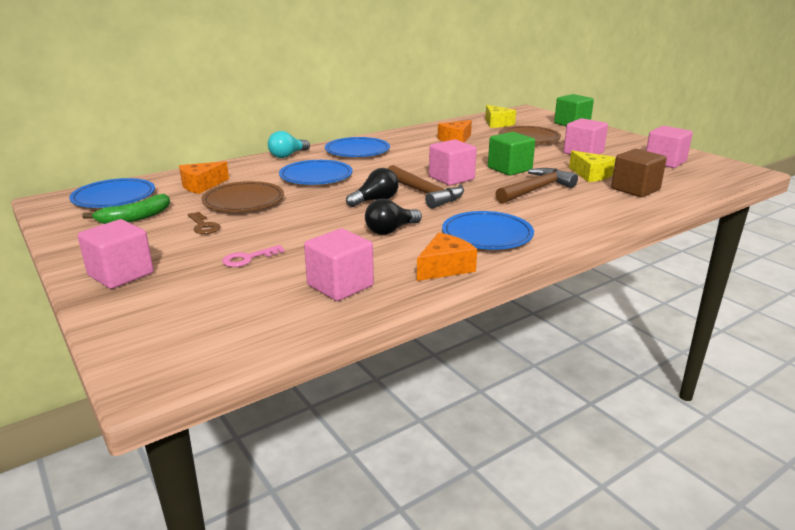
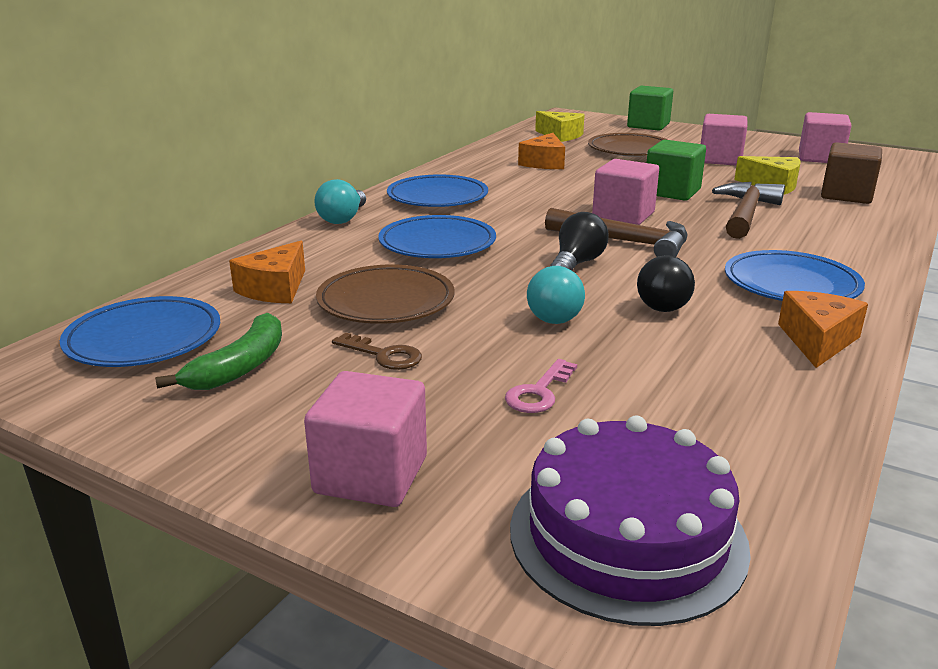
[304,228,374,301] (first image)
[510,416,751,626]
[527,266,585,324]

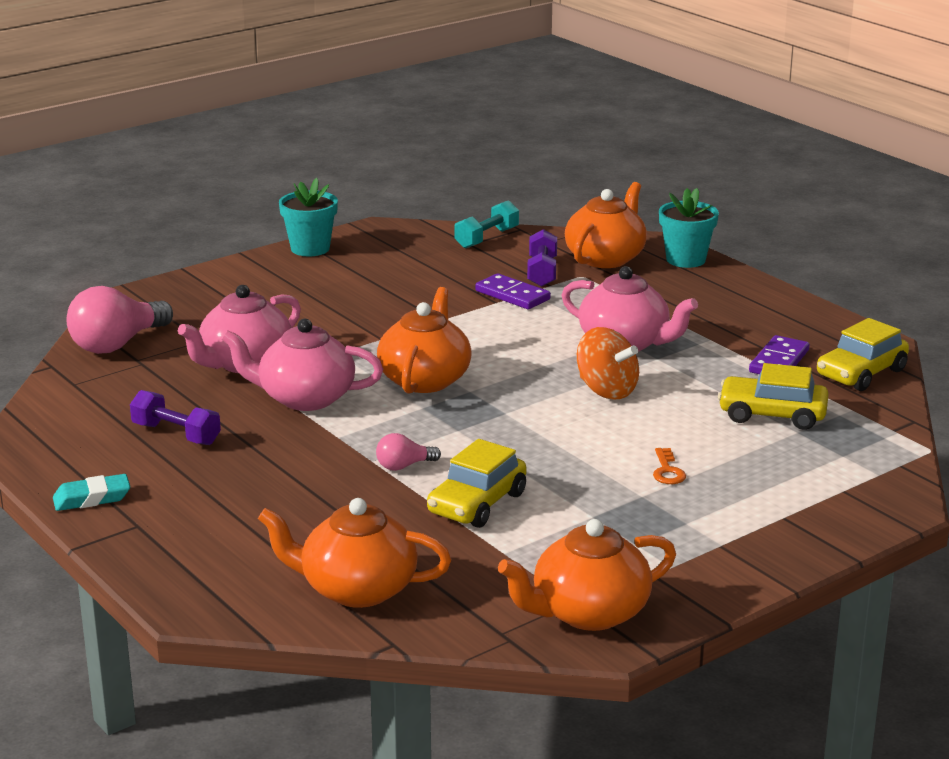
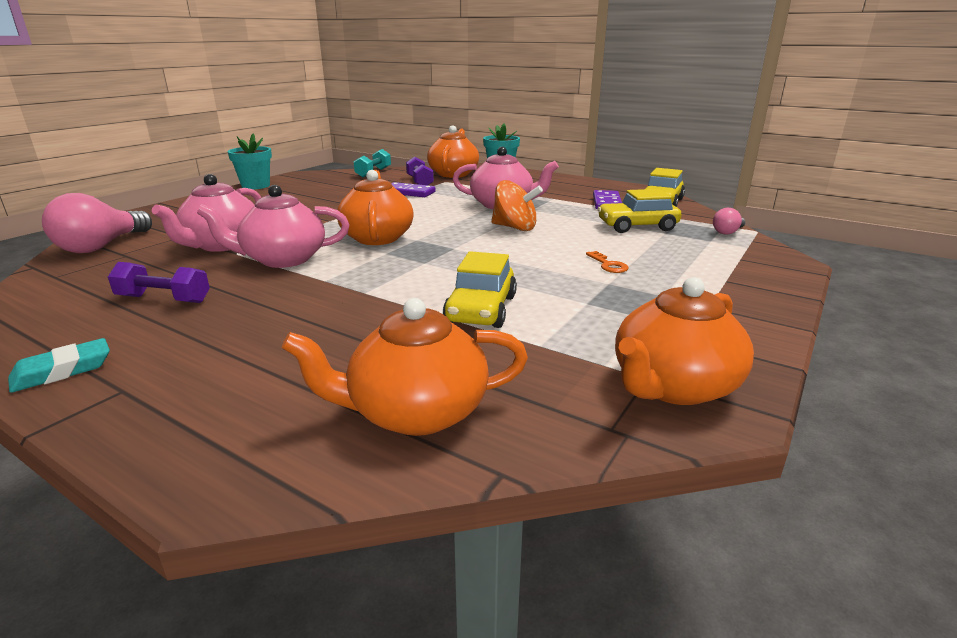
[713,208,745,235]

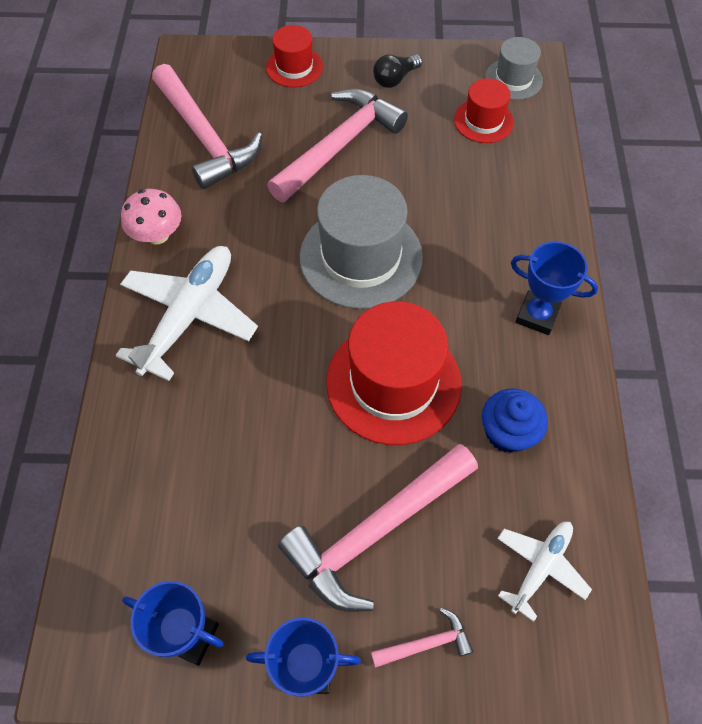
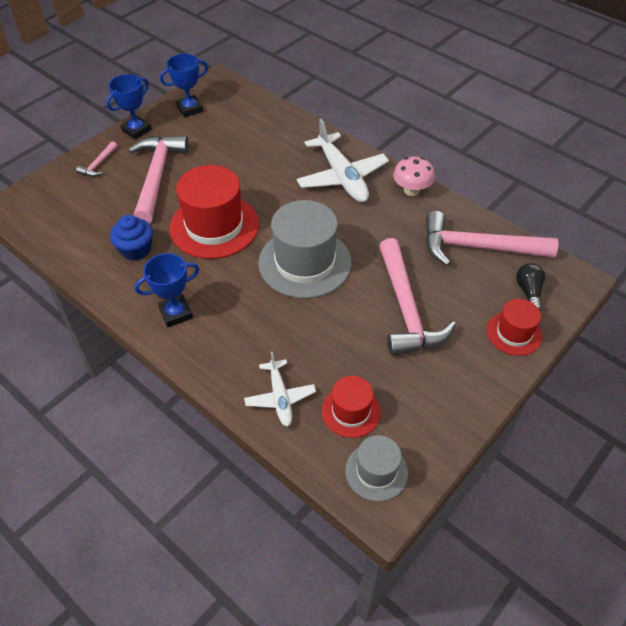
[516,263,545,311]
[244,351,316,427]

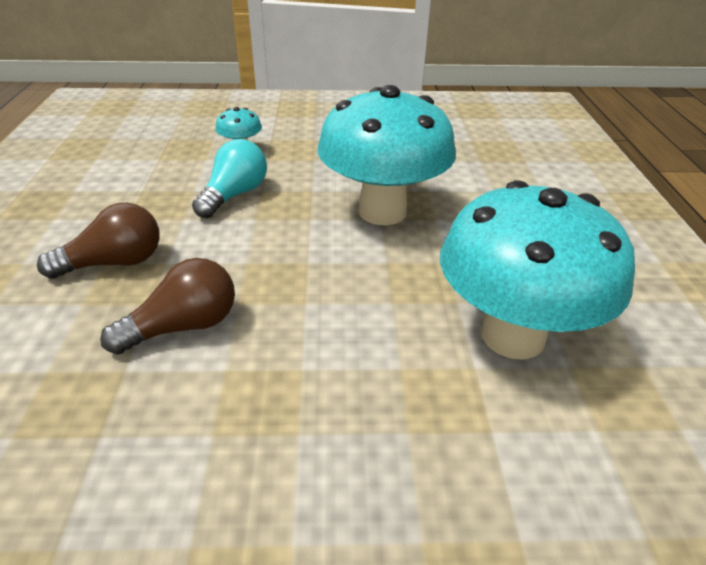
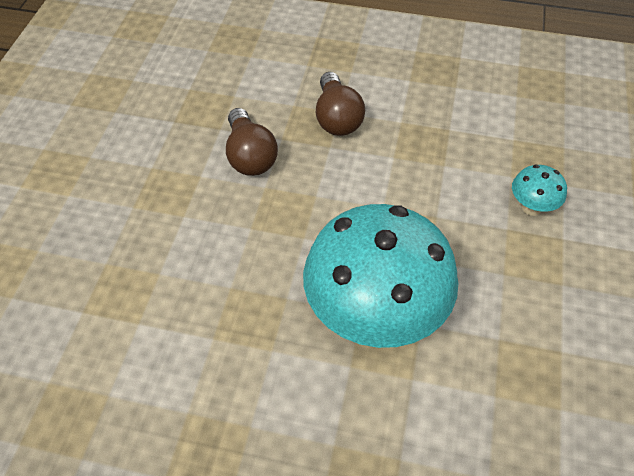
[192,139,267,218] (first image)
[440,180,635,360] (first image)

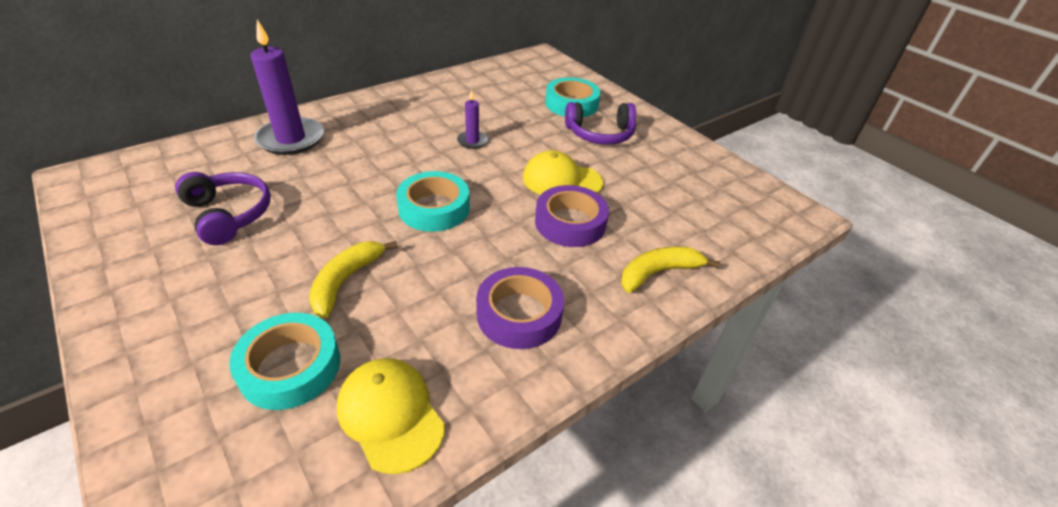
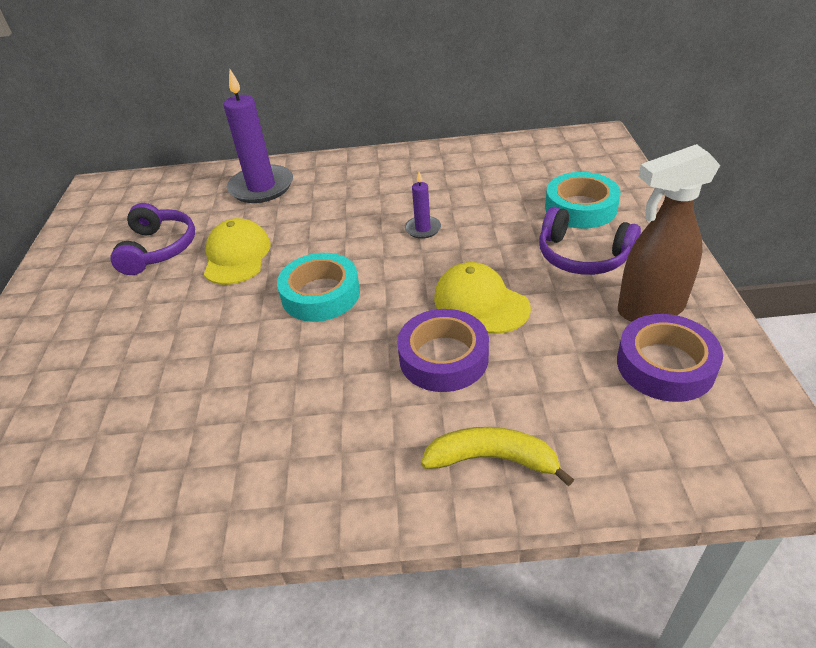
[229,313,340,410] (first image)
[309,241,398,318] (first image)
[204,218,271,285]
[617,314,723,402]
[618,144,720,322]

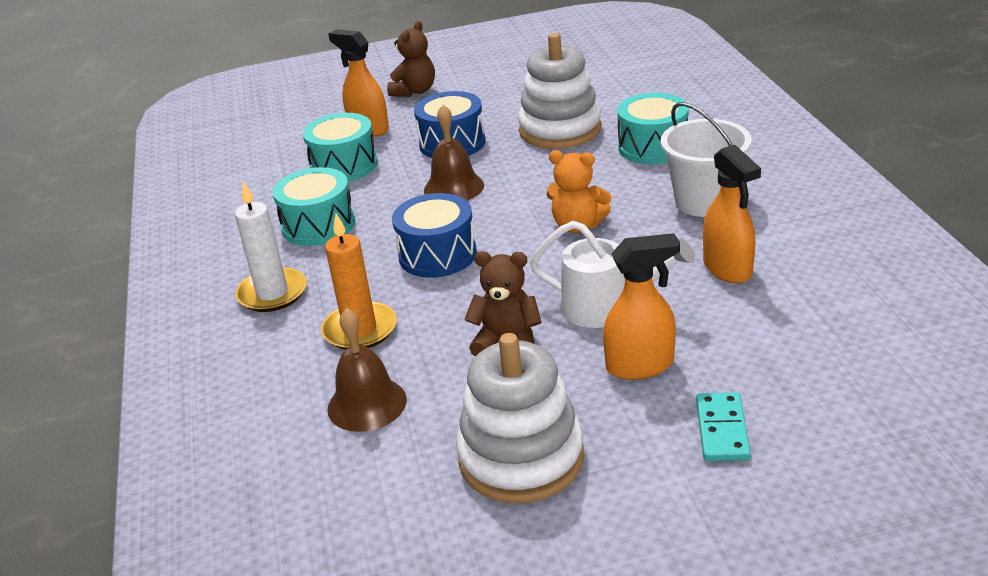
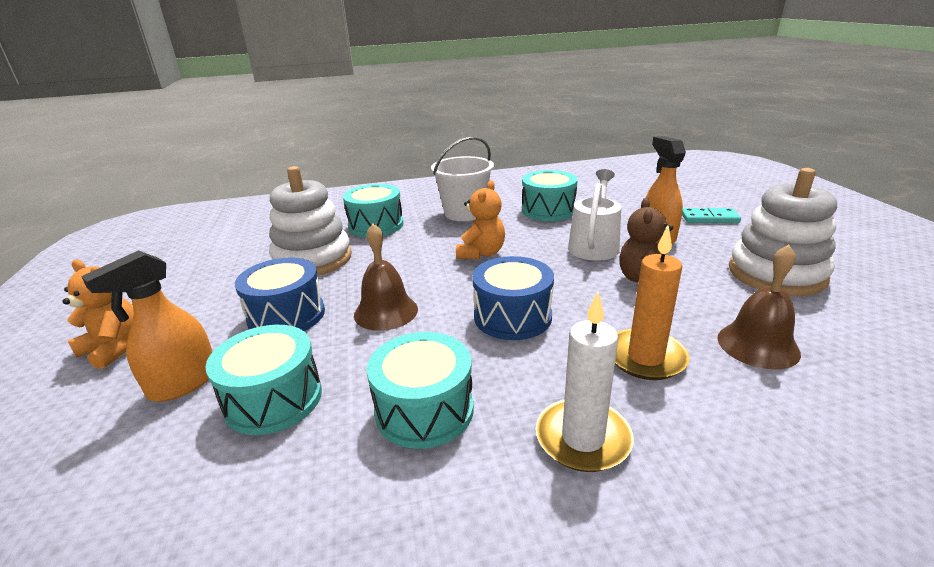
[63,260,134,369]
[522,170,578,221]

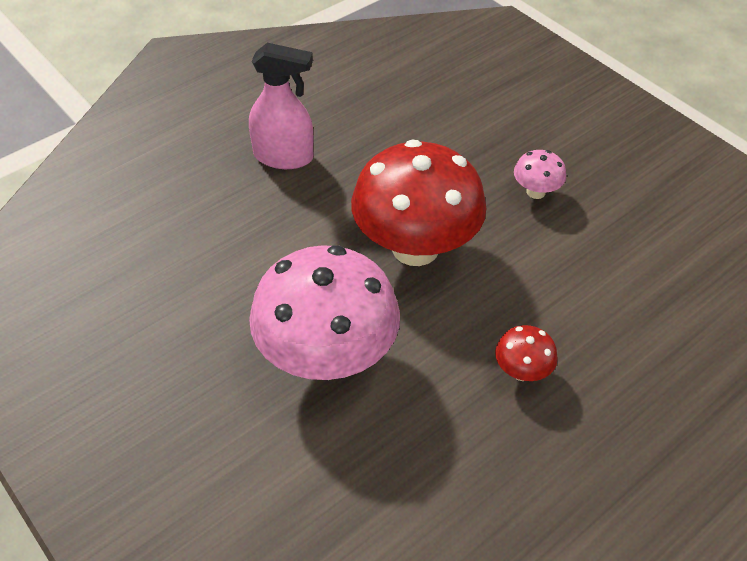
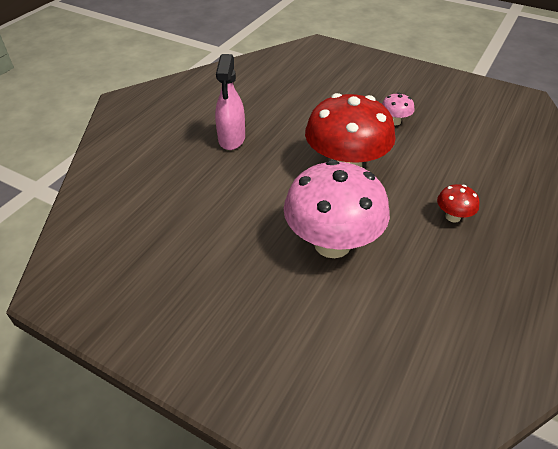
[215,54,245,150]

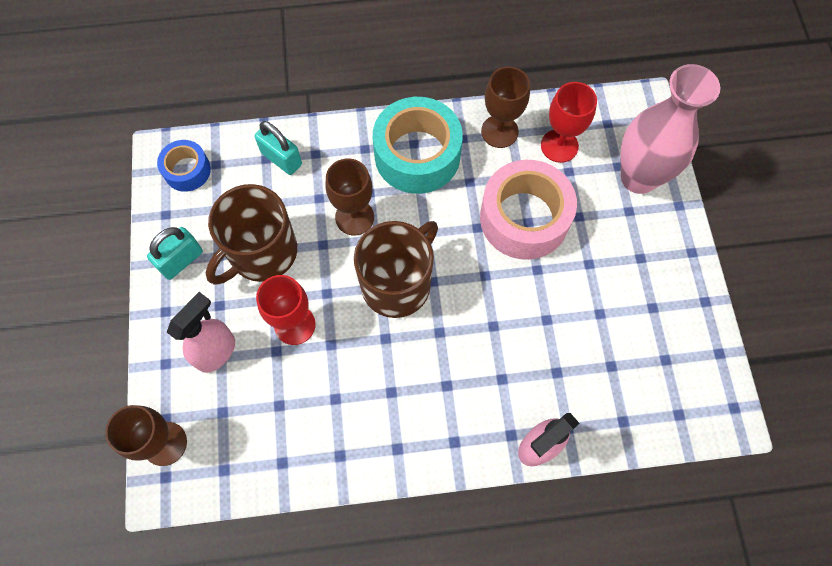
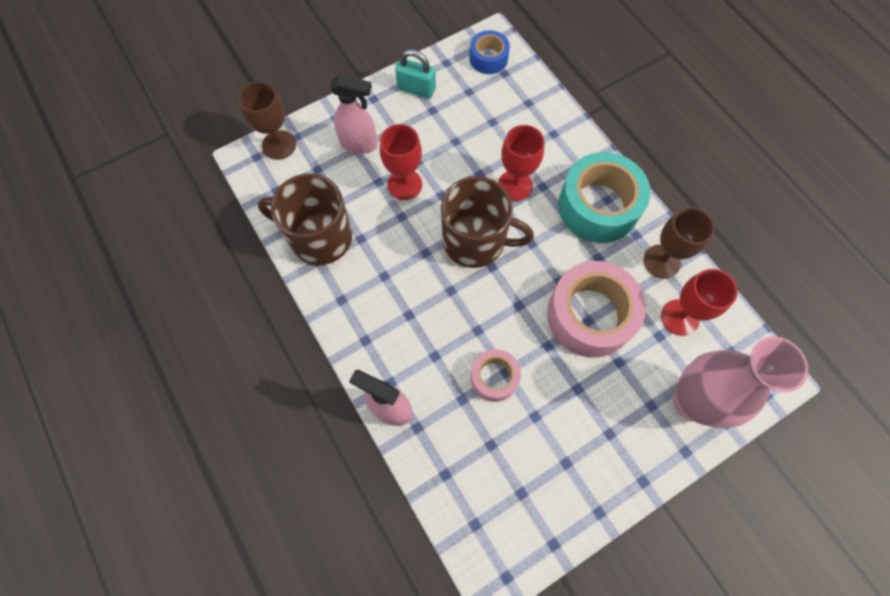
[258,173,352,265]
[255,121,302,175] (first image)
[498,125,545,201]
[470,349,521,402]

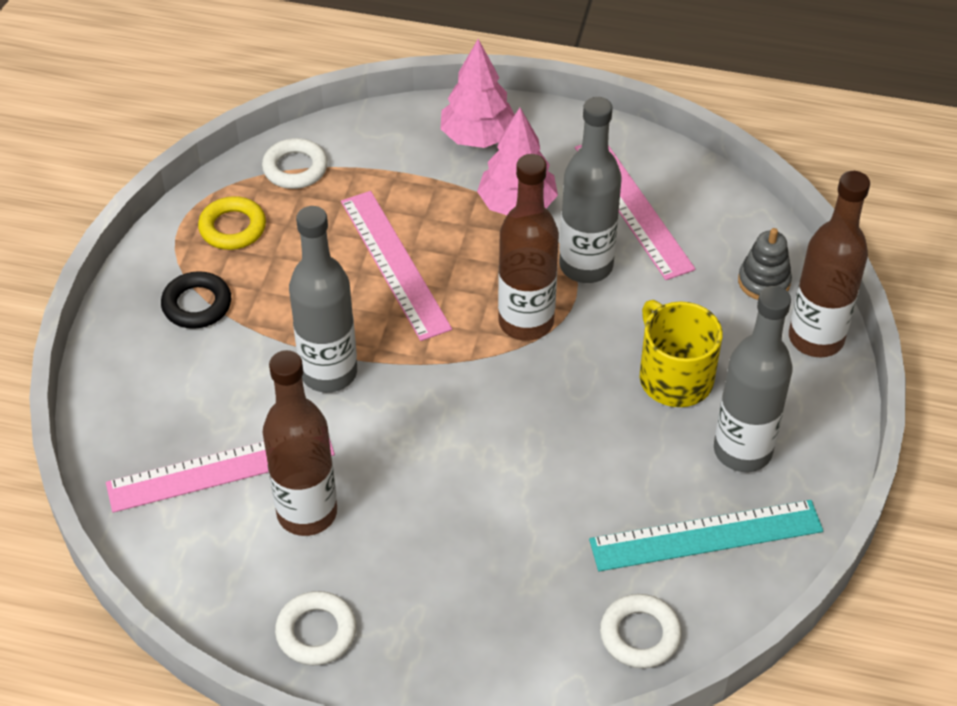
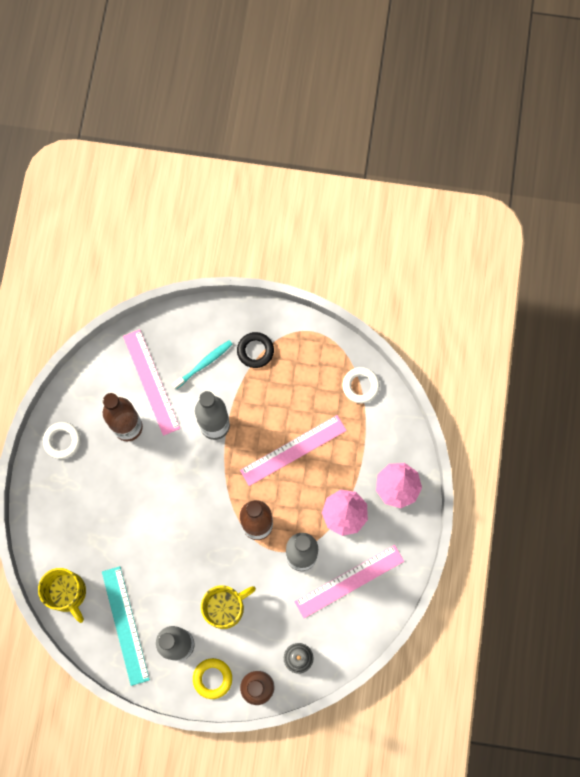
[193,658,232,699]
[38,568,86,623]
[172,340,233,390]

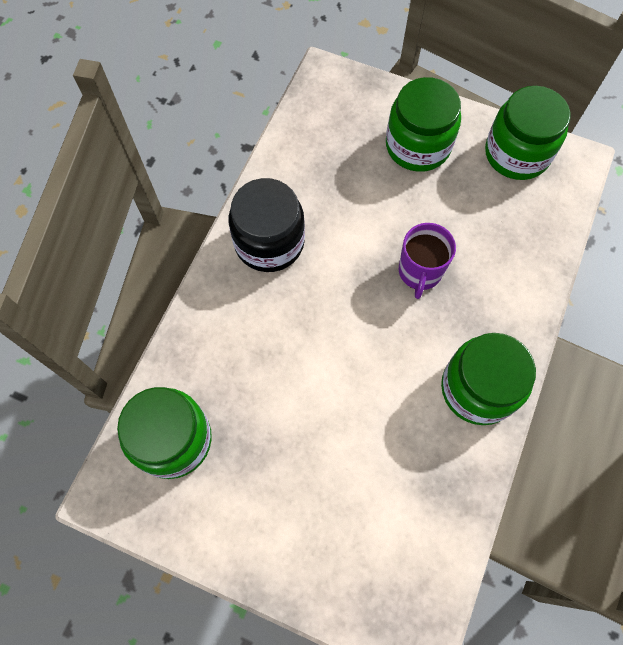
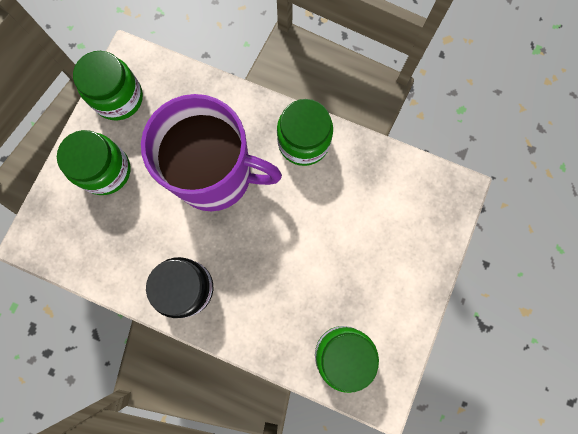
[141,94,282,211]

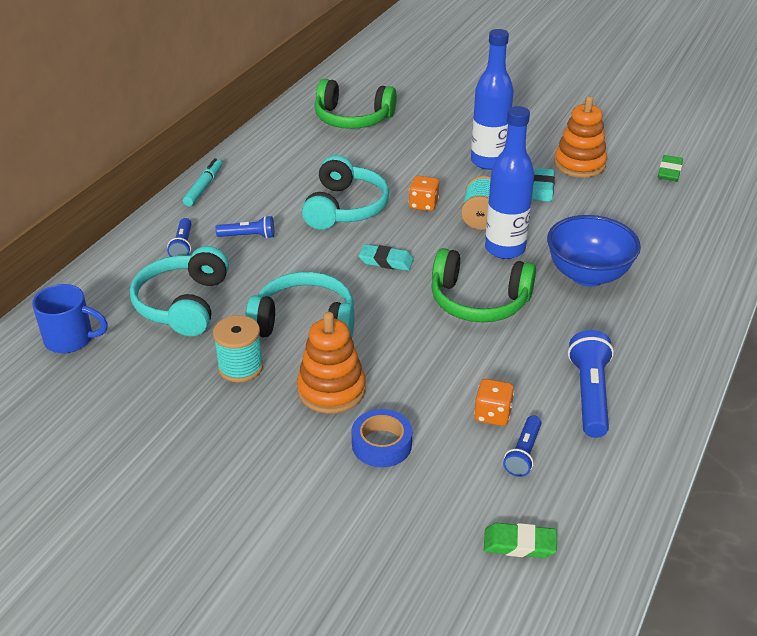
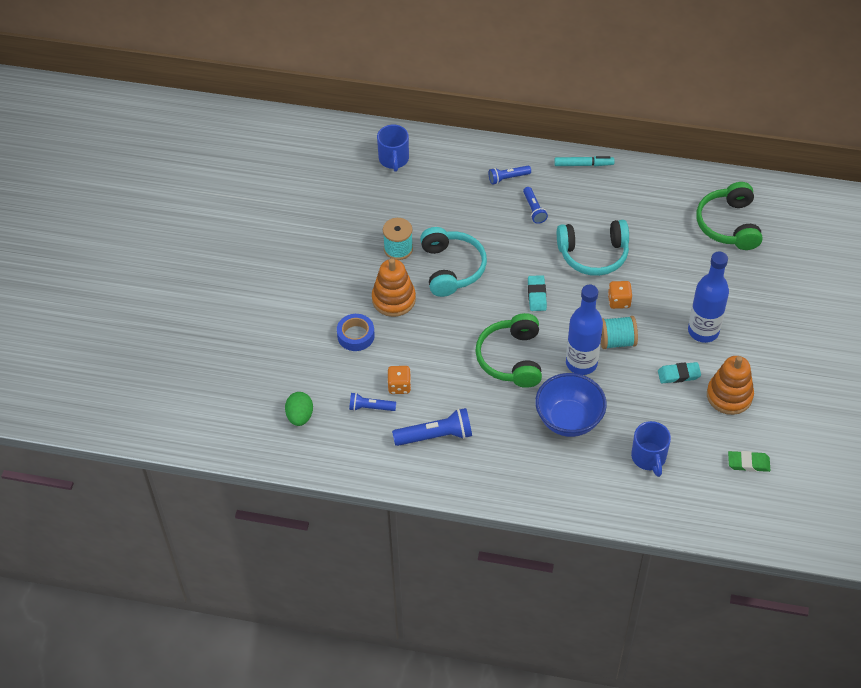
[130,246,229,336] (first image)
[285,392,313,426]
[631,421,671,477]

